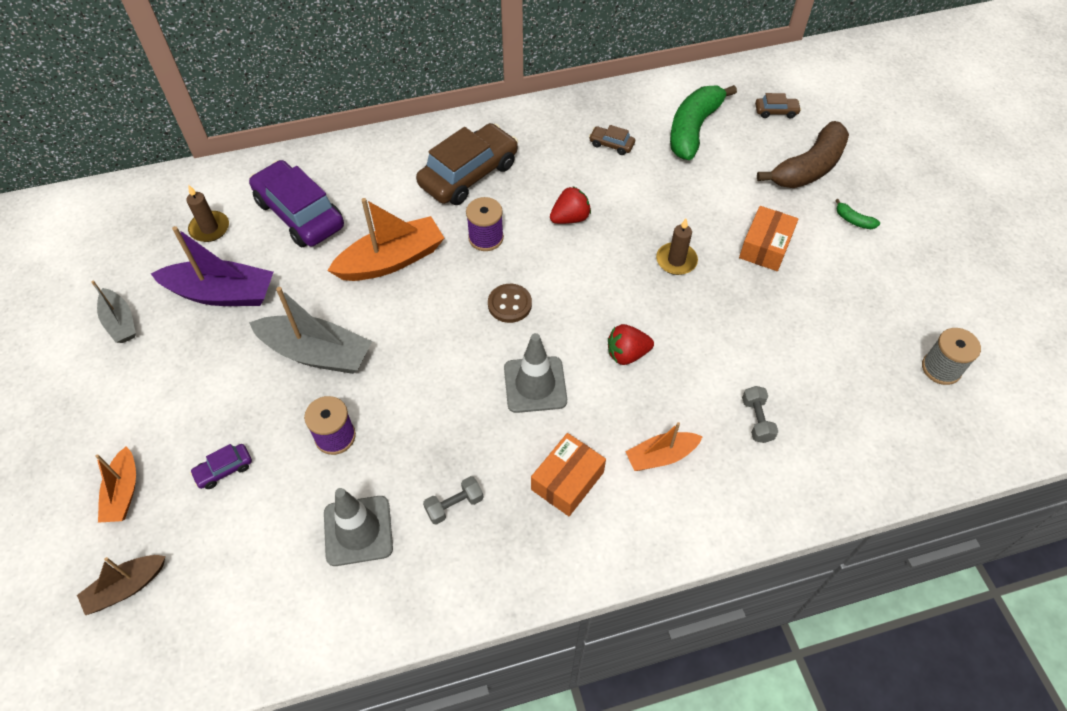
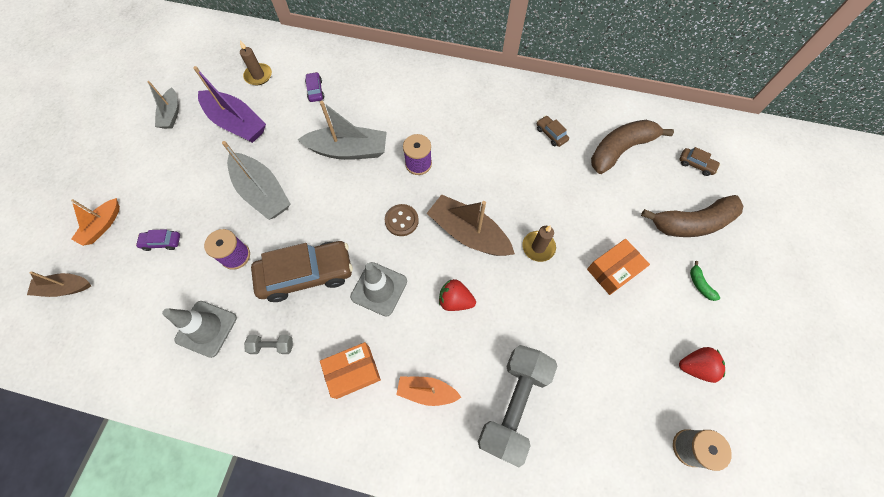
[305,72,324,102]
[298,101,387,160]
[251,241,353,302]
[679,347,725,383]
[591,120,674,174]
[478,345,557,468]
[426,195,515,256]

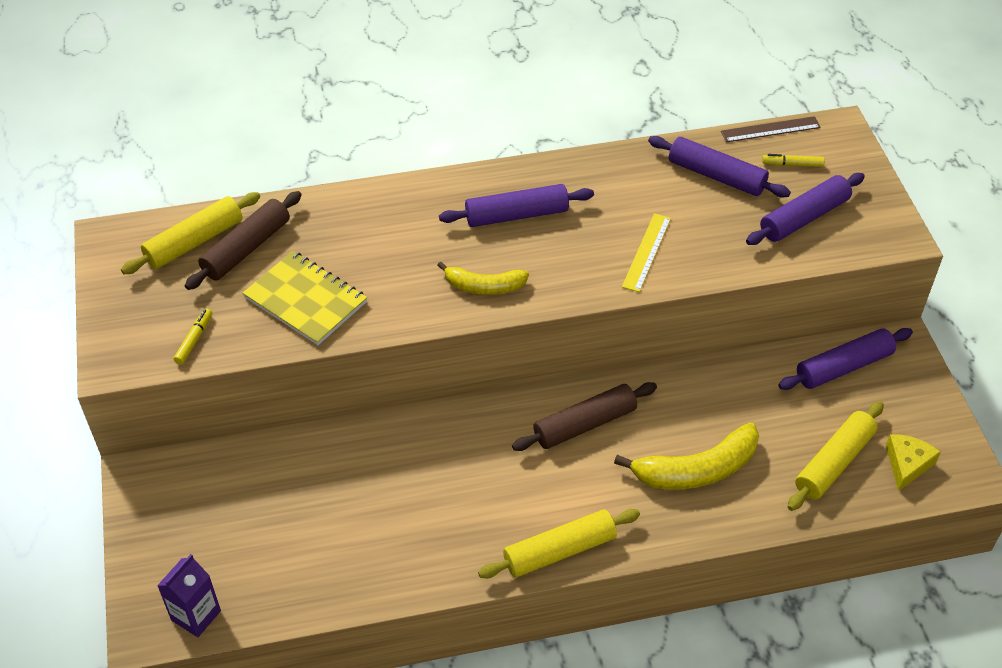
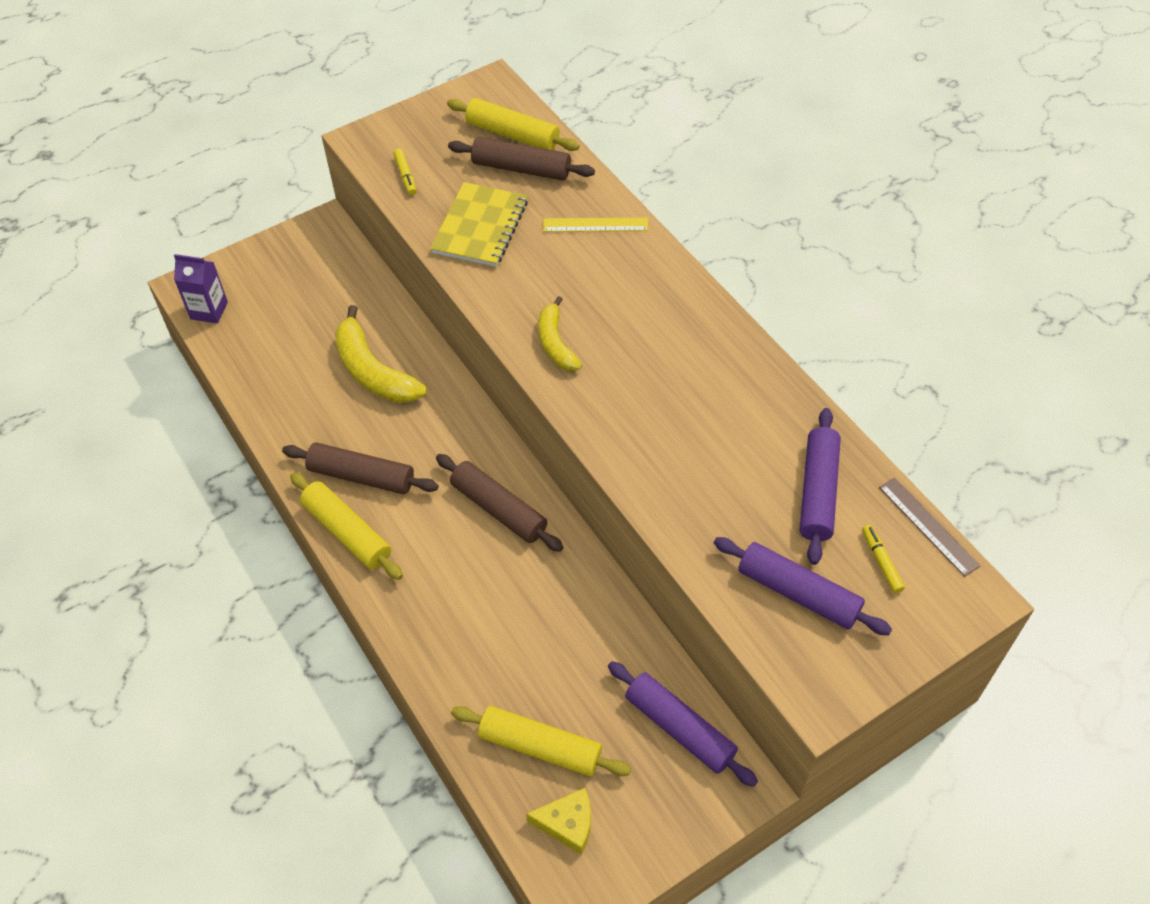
[394,149,416,195]
[439,184,594,227] (first image)
[335,305,427,403]
[543,218,648,232]
[282,442,438,494]

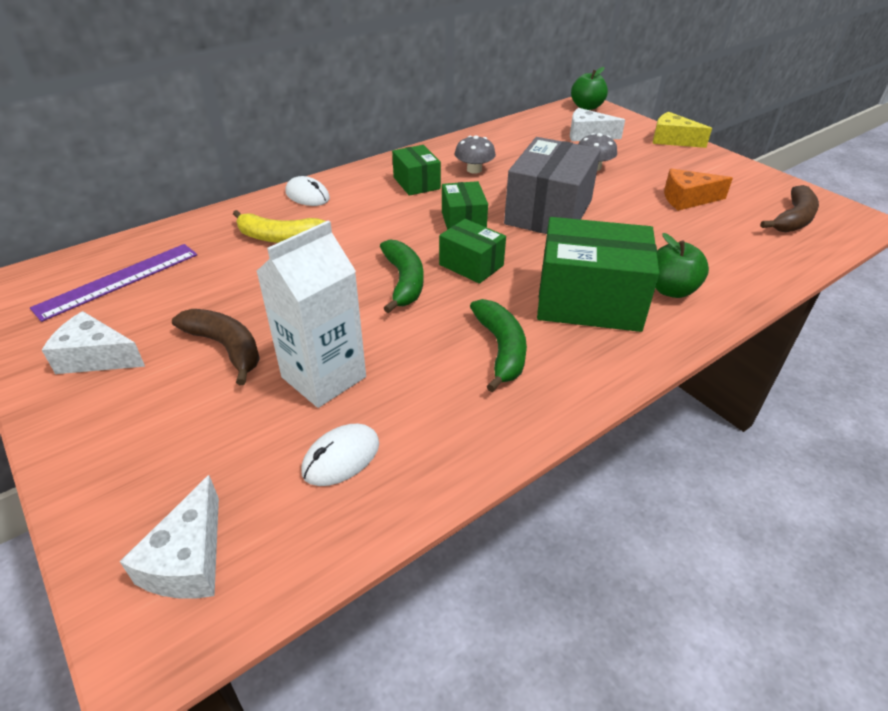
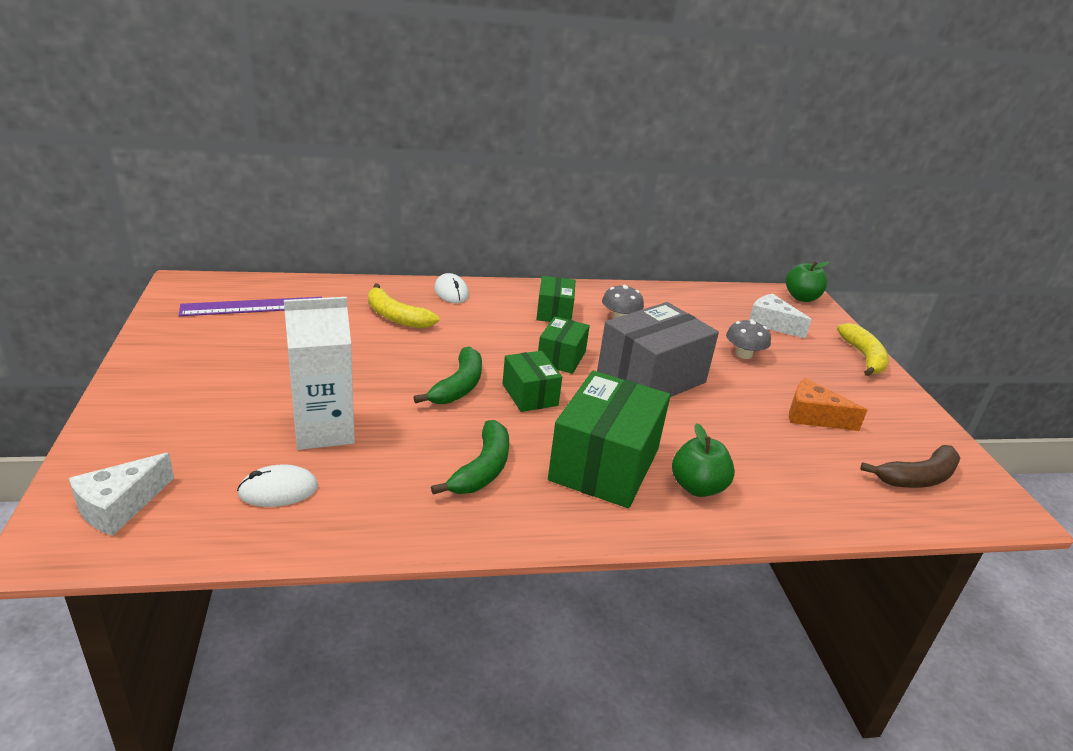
[42,311,145,374] (first image)
[172,309,260,385] (first image)
[548,371,670,508]
[837,323,889,376]

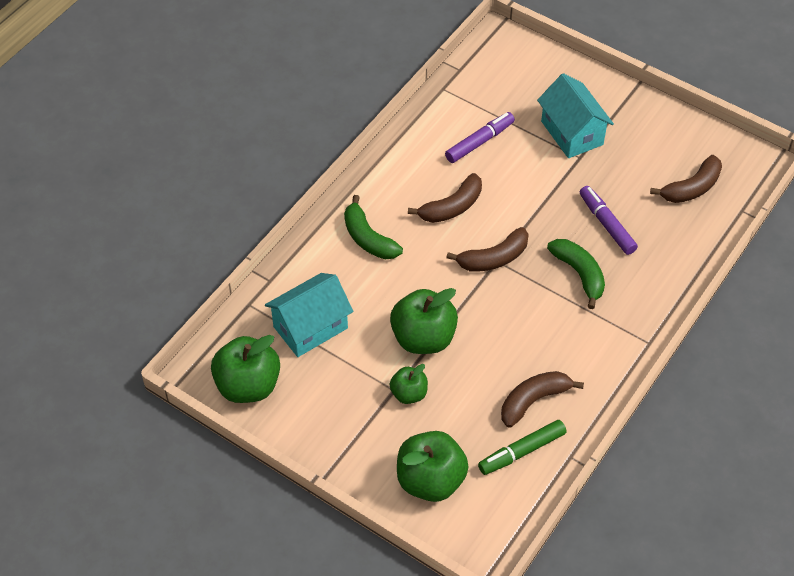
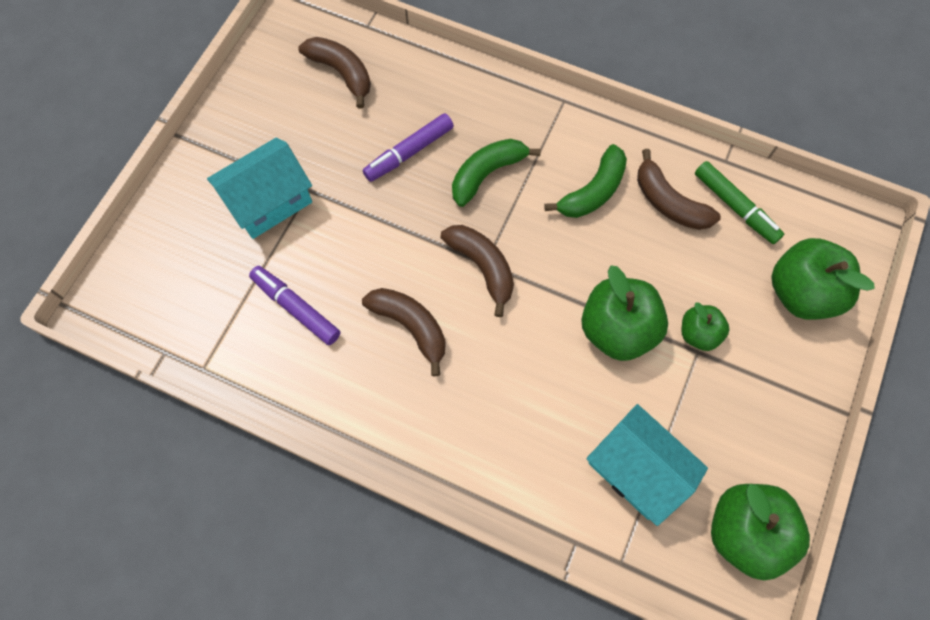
[544,144,627,218]

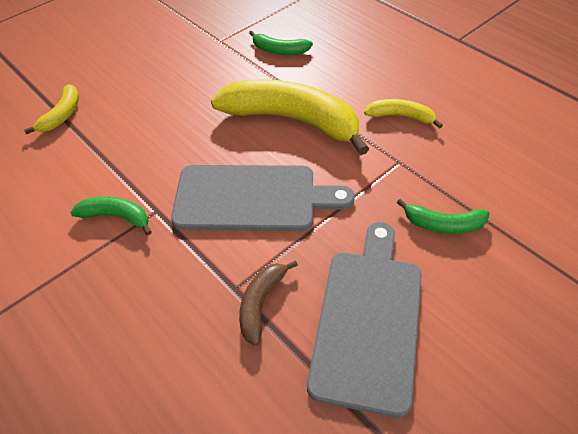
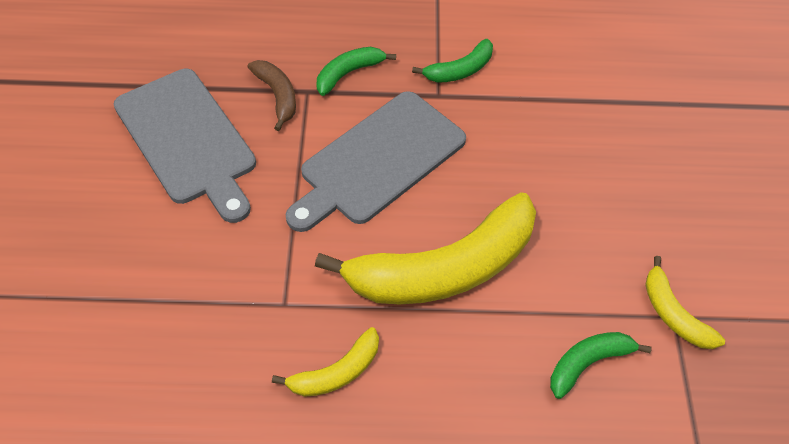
[645,256,725,349]
[316,47,396,96]

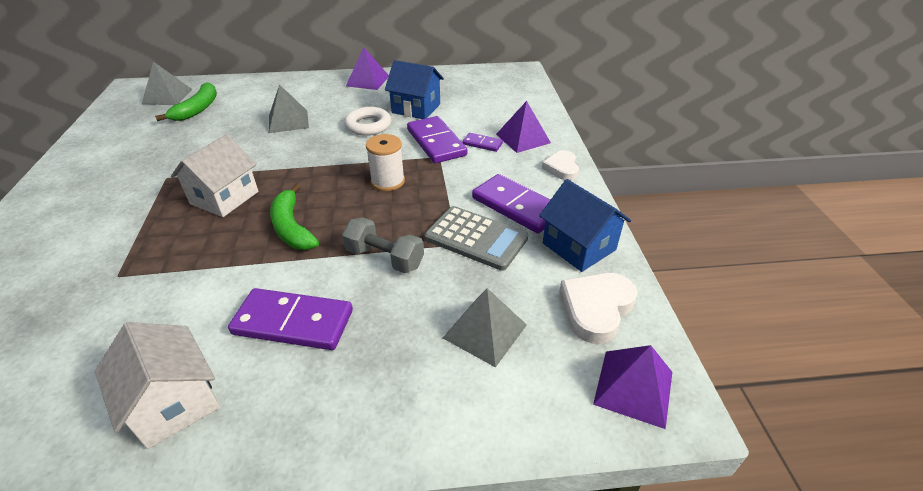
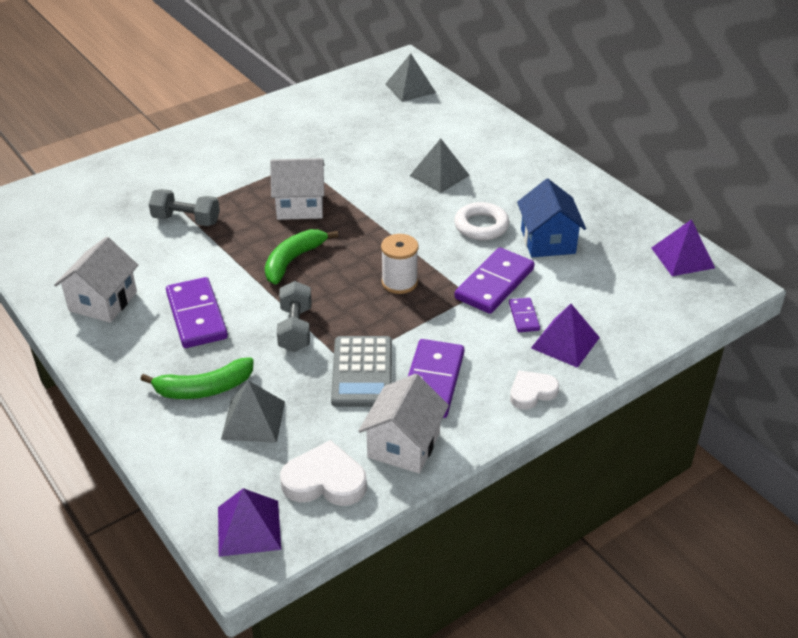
[140,357,254,399]
[652,219,715,276]
[359,374,449,473]
[149,189,220,226]

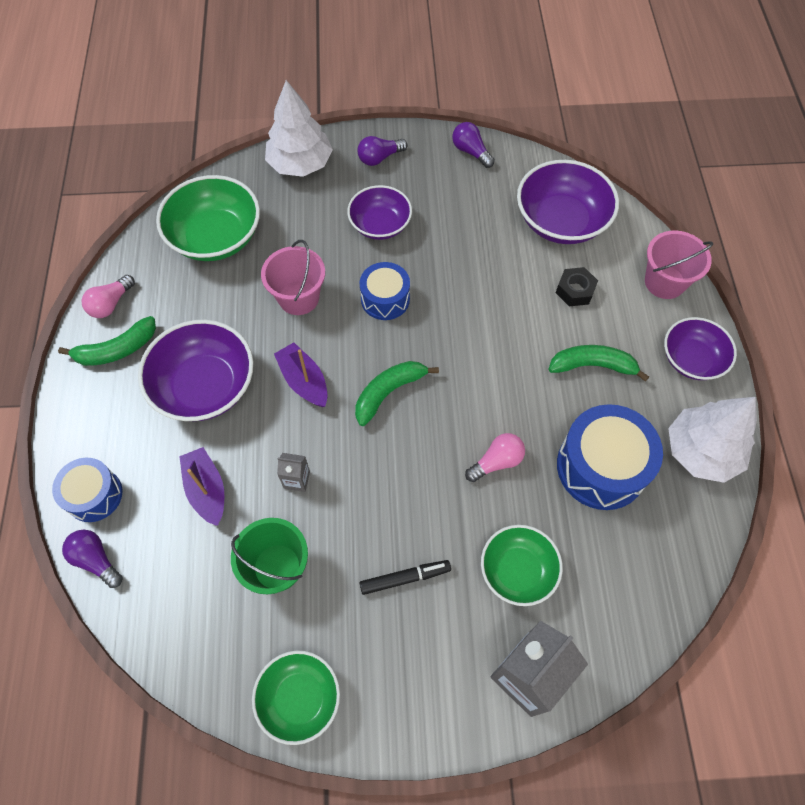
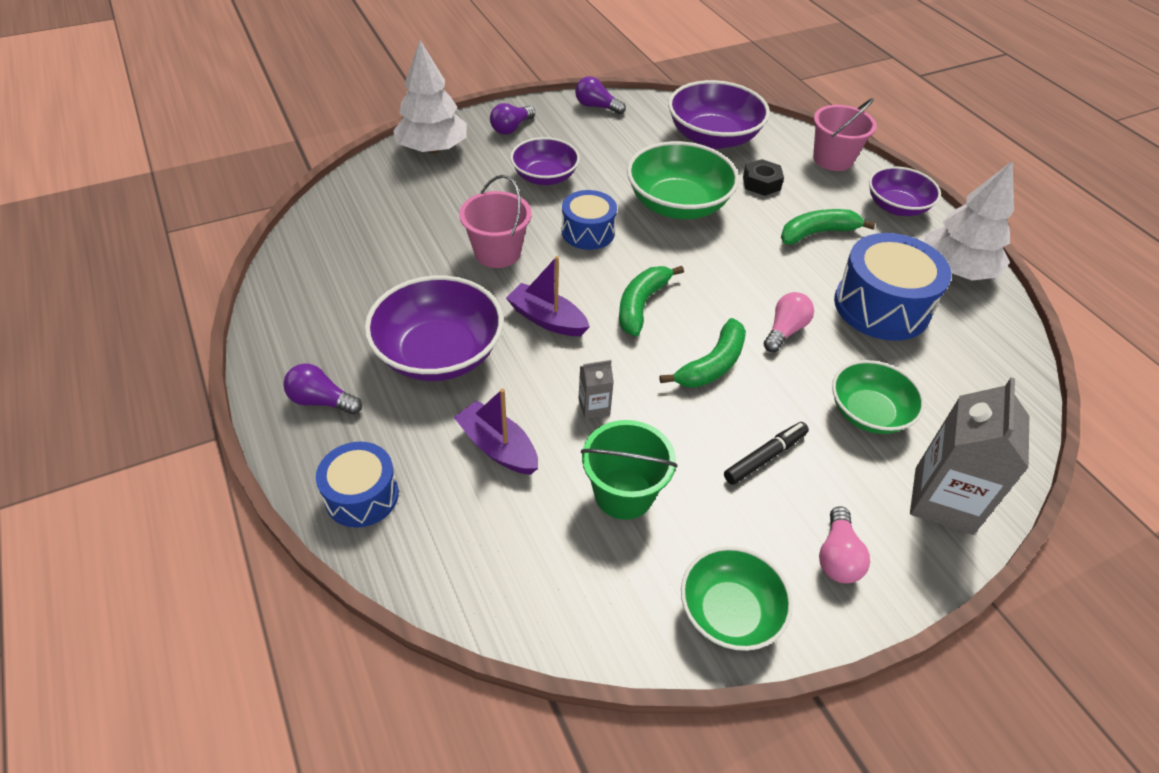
[659,318,746,388]
[283,363,362,415]
[819,506,870,583]
[627,141,739,219]

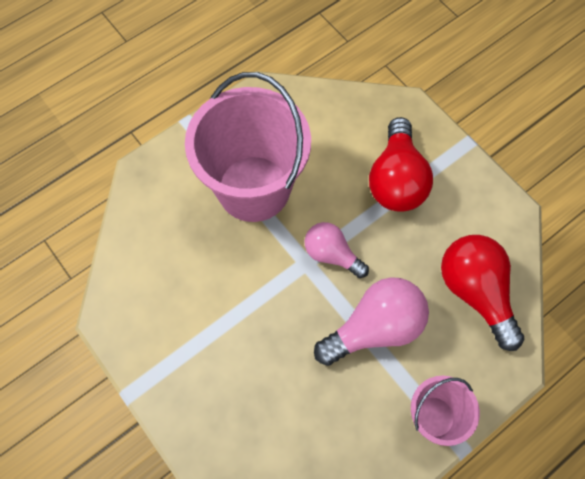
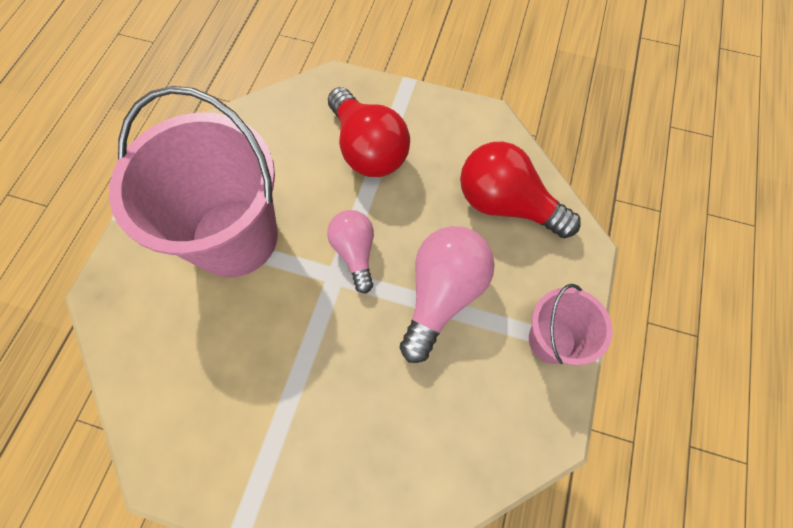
[327,210,374,294]

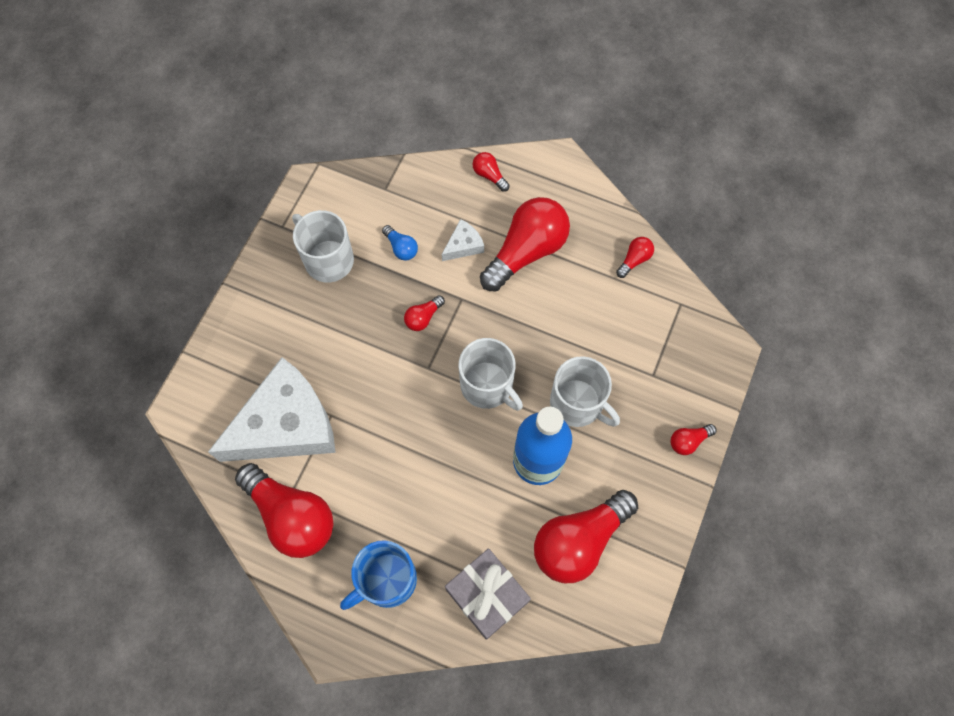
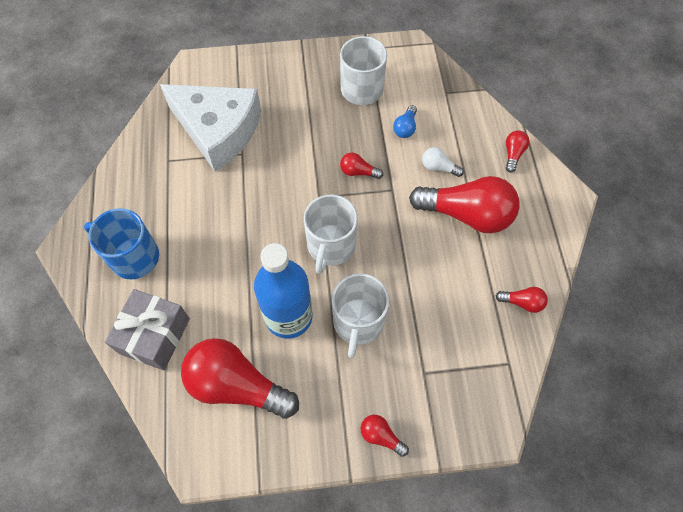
[235,463,334,558] (first image)
[422,147,464,177]

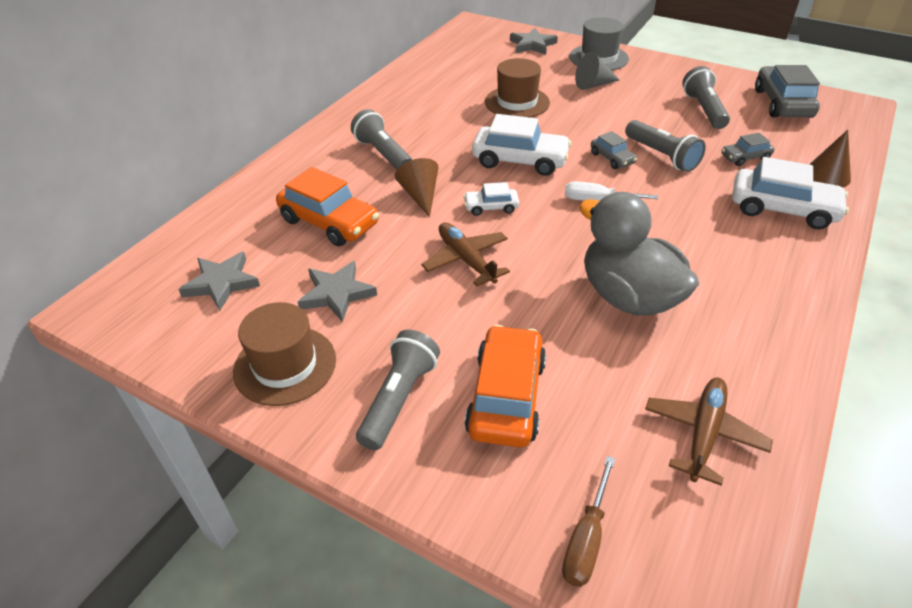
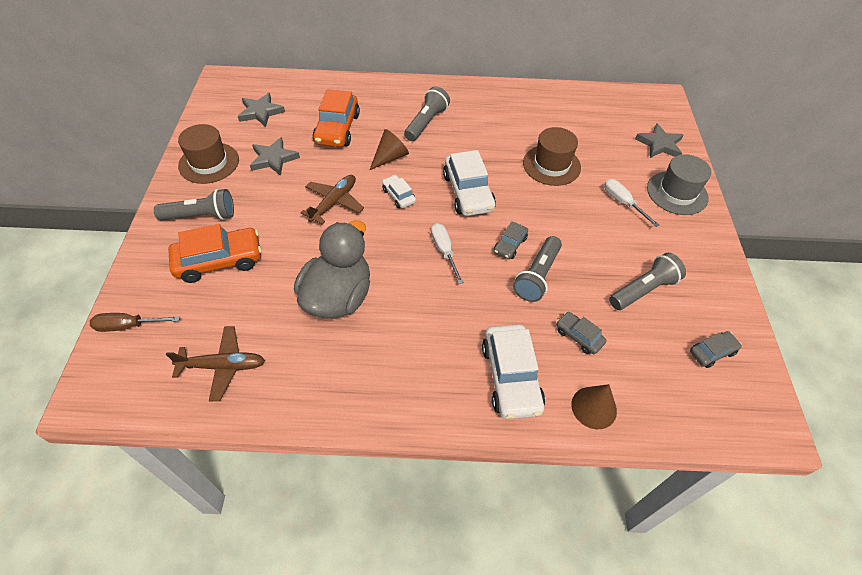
[604,179,659,227]
[690,331,742,368]

